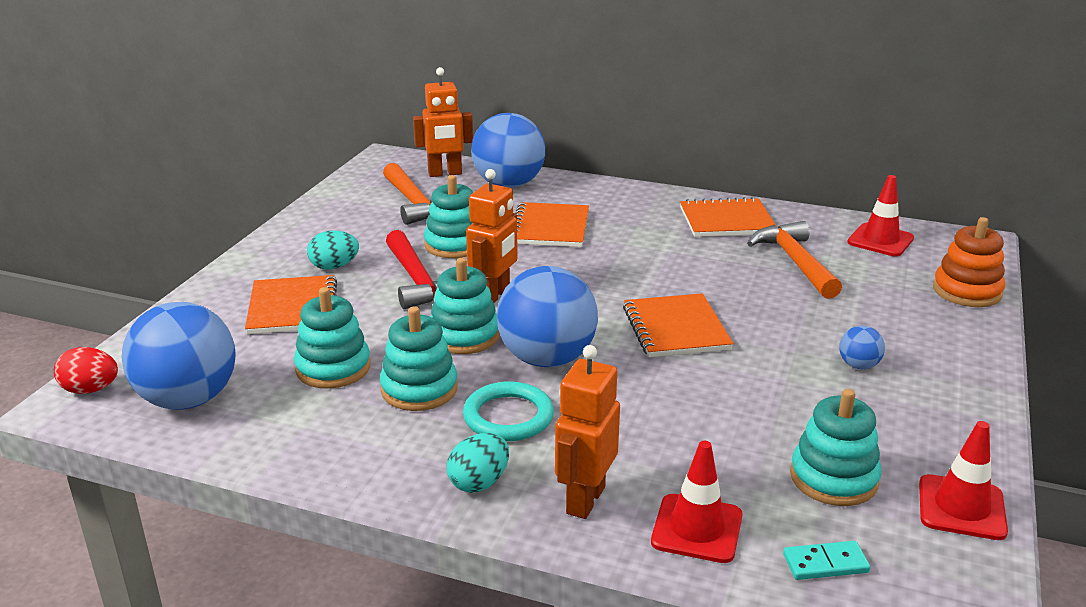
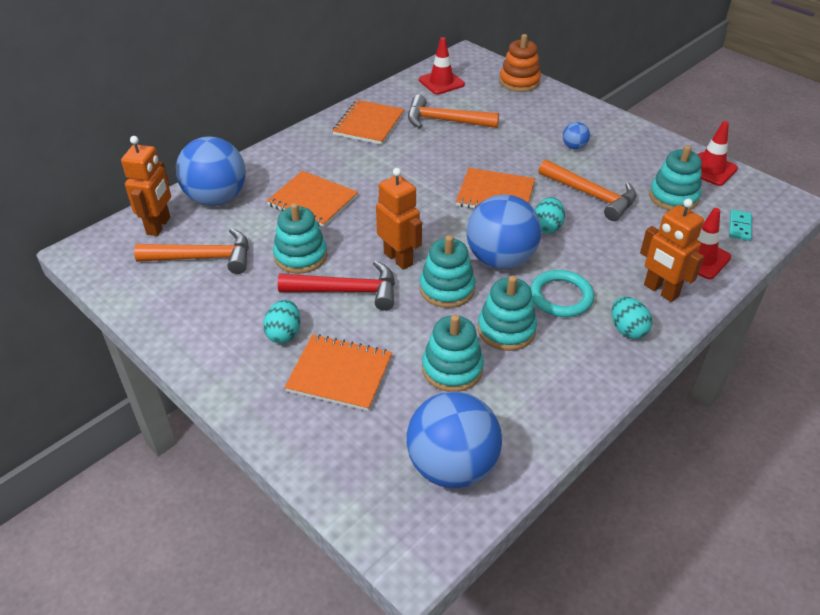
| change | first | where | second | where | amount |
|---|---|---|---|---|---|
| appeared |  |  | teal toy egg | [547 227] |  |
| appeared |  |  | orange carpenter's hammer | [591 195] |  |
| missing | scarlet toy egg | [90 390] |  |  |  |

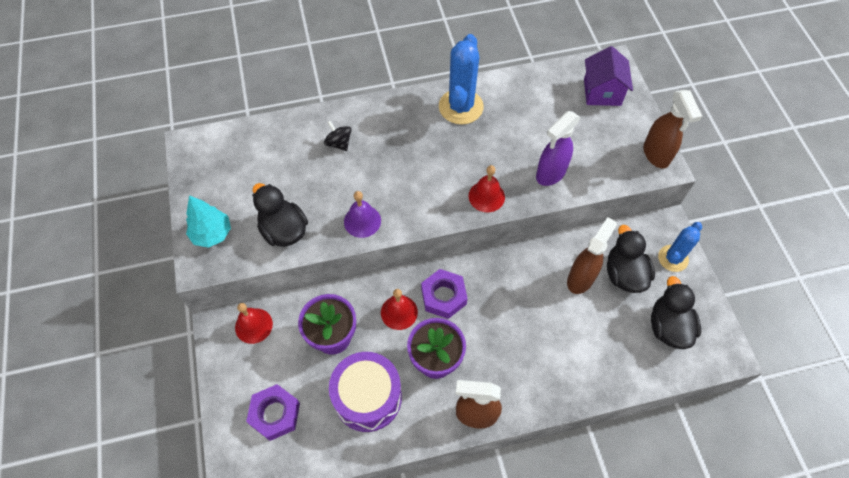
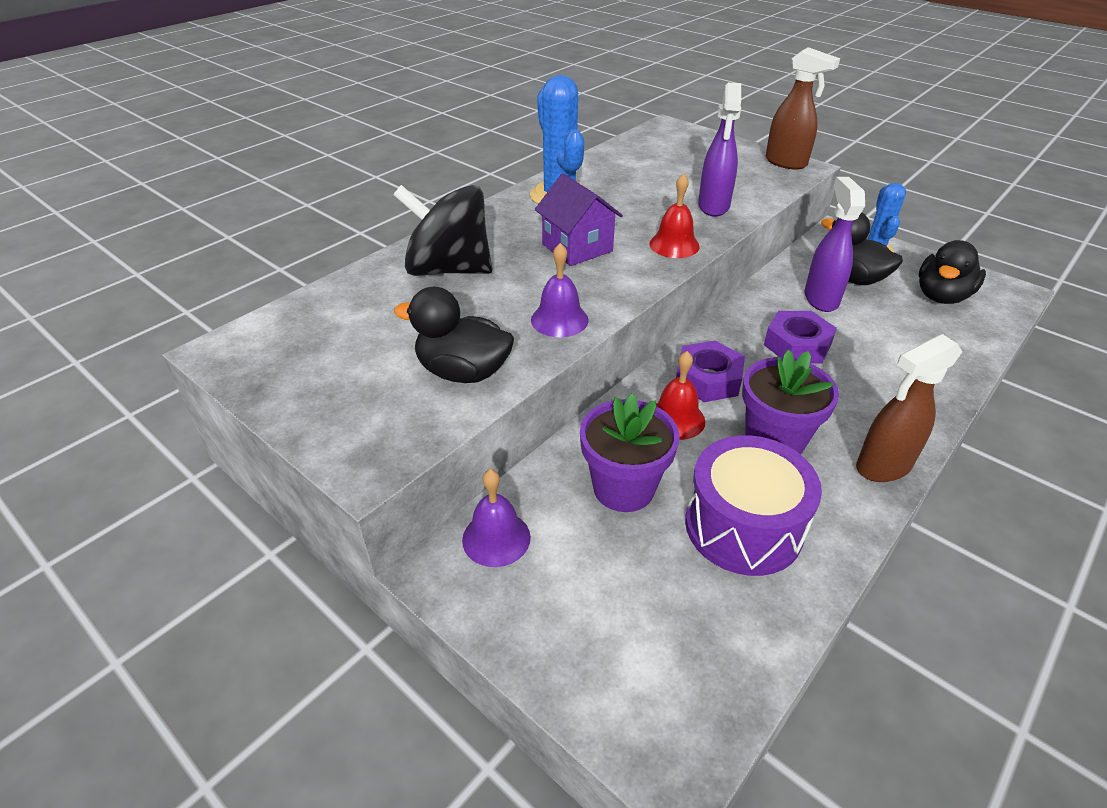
| change | first | where | second | where | amount |
|---|---|---|---|---|---|
| size | jet-black whirligig | [339 143] |  | [448 269] | x2.29 |
| colour | scarlet school bell | [253 325] | royal purple school bell | [496 538] |  |
| relocated | royal purple house | [602 92] |  | [577 248] |  |
| relocated | royal purple hexagon nut | [275 414] |  | [797 345] |  |
| colour | brown sprayer | [581 278] | royal purple sprayer | [820 299] |  |
| spun | jet-black toy duck | [668 326] |  | [941 296] | 105 degrees counterclockwise |
| missing | teal toy tree | [212 234] |  |  |  |

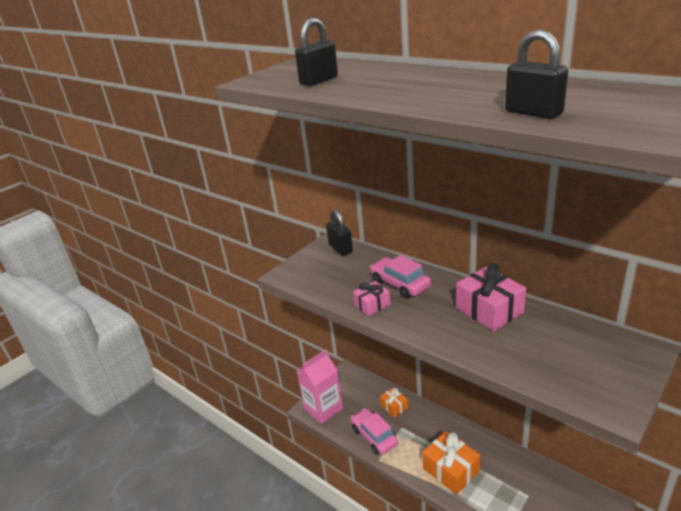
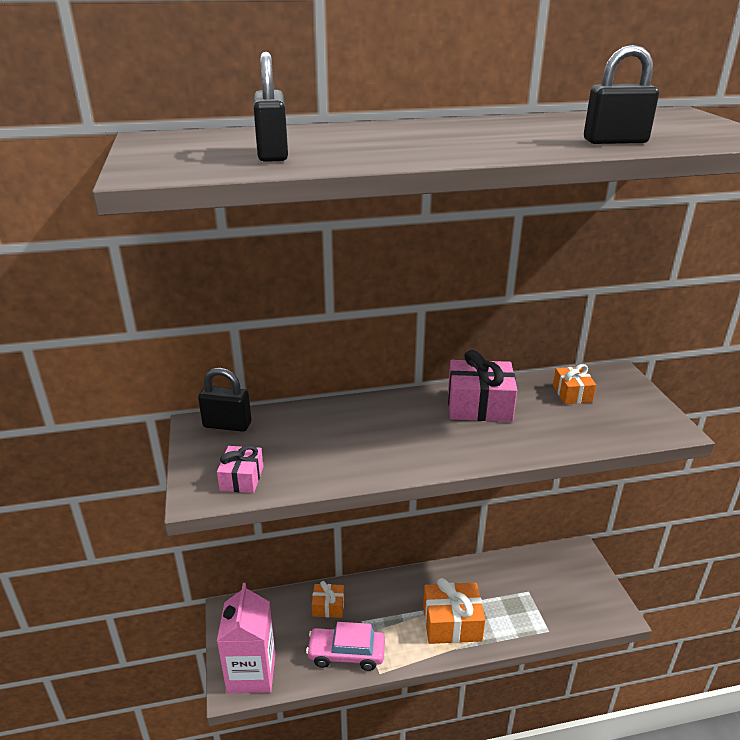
| change | first | where | second | where | amount |
|---|---|---|---|---|---|
| relocated | pink gift | [372 305] |  | [242 478] |  |
| appeared |  |  | orange gift | [572 393] |  |
| missing | pink toy car | [400 284] |  |  |  |

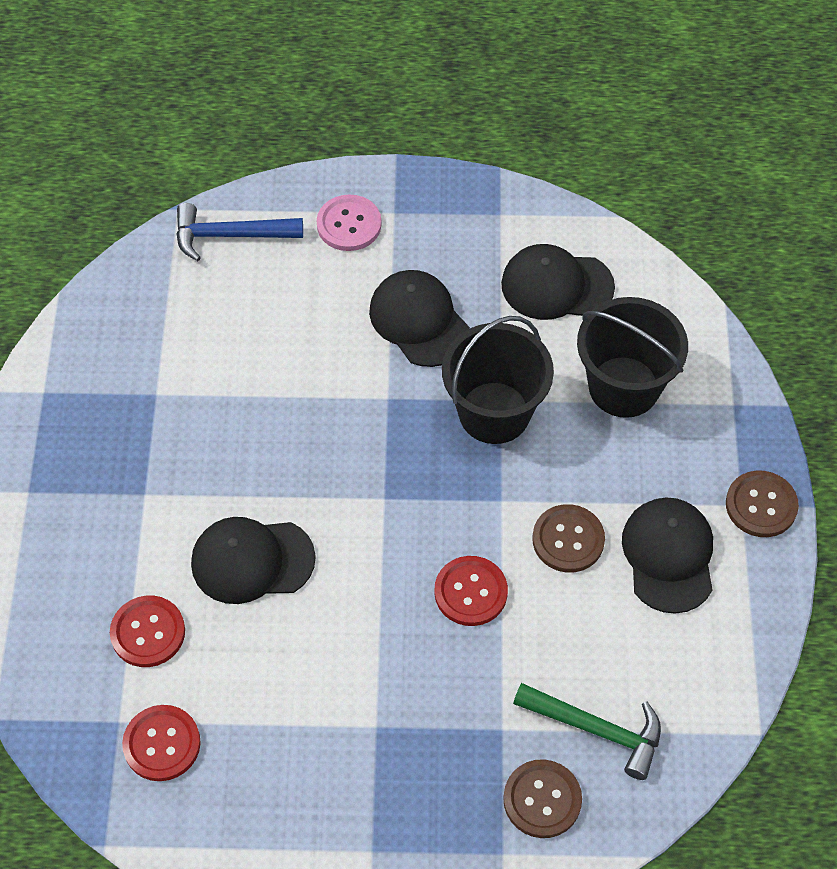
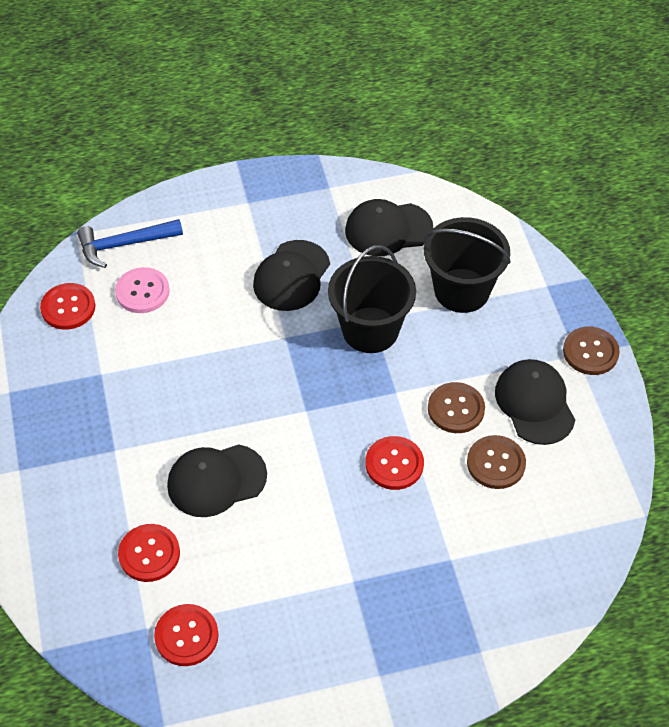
| change | first | where | second | where | amount |
|---|---|---|---|---|---|
| appeared |  |  | scarlet shirt button | [68 307] |  |
| relocated | pink shirt button | [349 224] |  | [142 292] |  |
| spun | jet-black cap | [419 321] |  | [291 276] | 105 degrees counterclockwise |
| relocated | brown shirt button | [542 799] |  | [496 463] |  |
| missing | leaf-green carpenter's hammer | [596 729] |  |  |  |

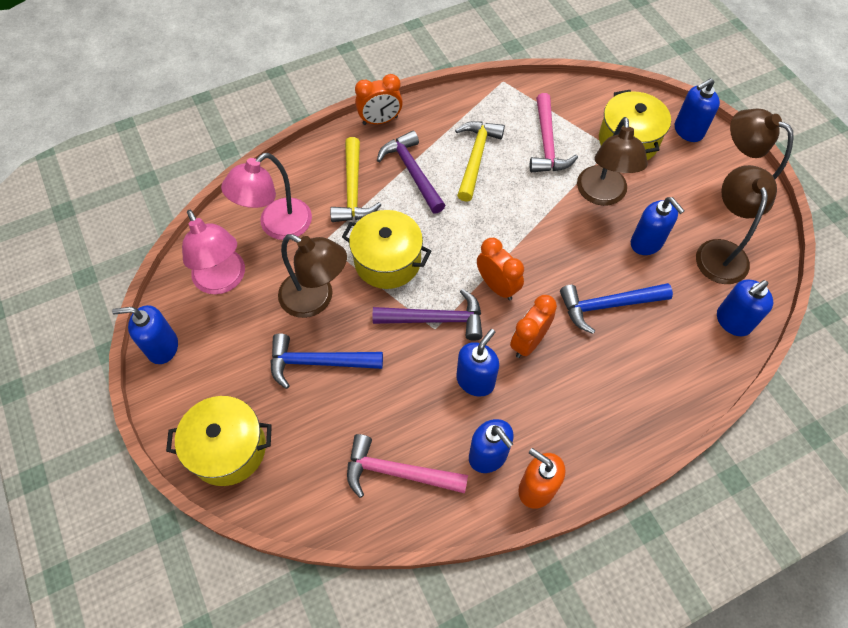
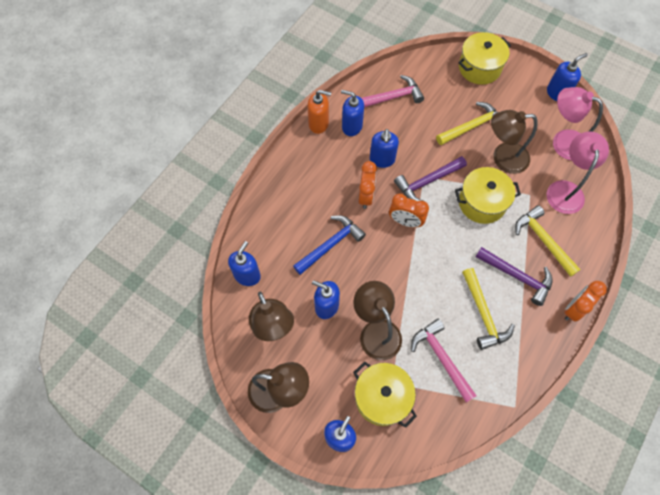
| change | first | where | second | where | amount |
|---|---|---|---|---|---|
| colour | royal blue carpenter's hammer | [318 362] | golden carpenter's hammer | [472 126] |  |

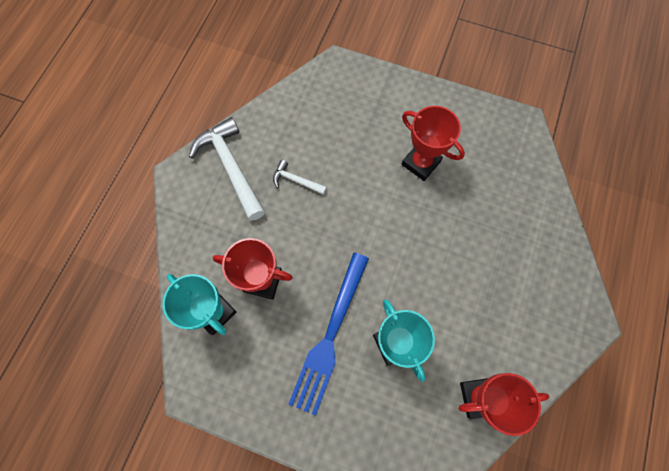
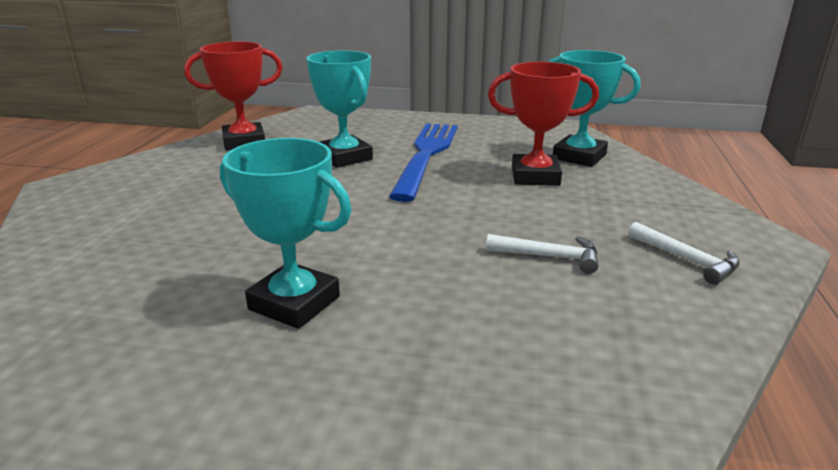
| change | first | where | second | where | amount |
|---|---|---|---|---|---|
| colour | scarlet trophy | [421 163] | teal trophy | [294 303] |  |
| size | white carpenter's hammer | [231 167] |  | [687 260] | x0.51 |

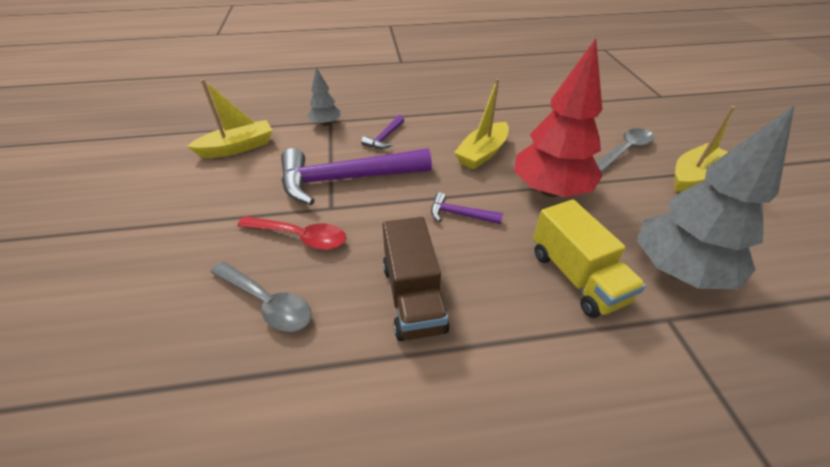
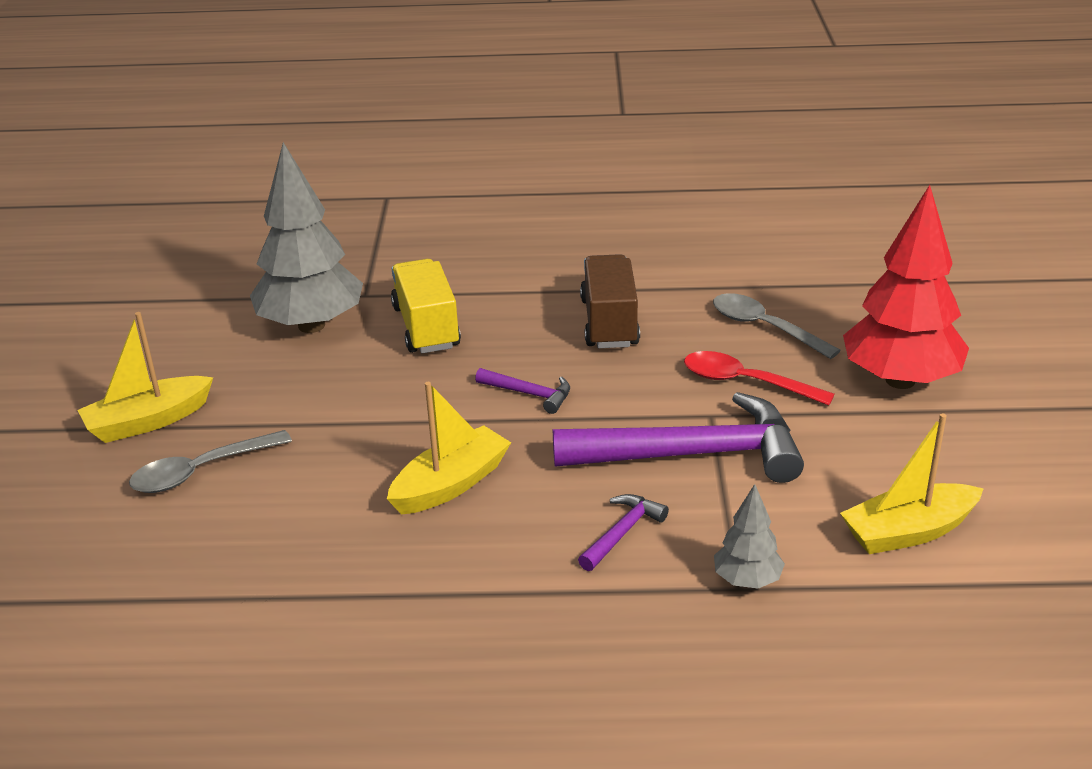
| change | first | where | second | where | amount |
|---|---|---|---|---|---|
| relocated | scarlet toy tree | [550 191] |  | [900 380] |  |

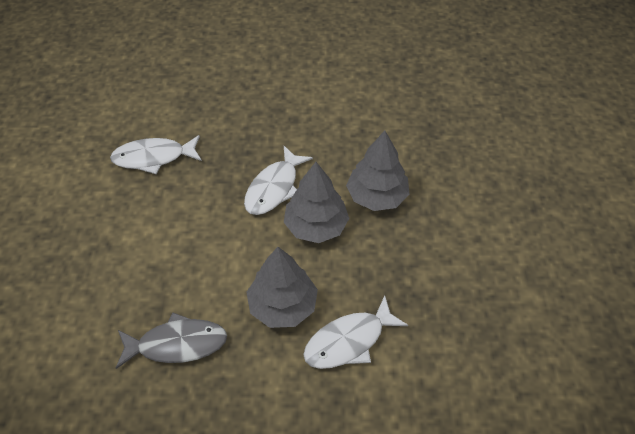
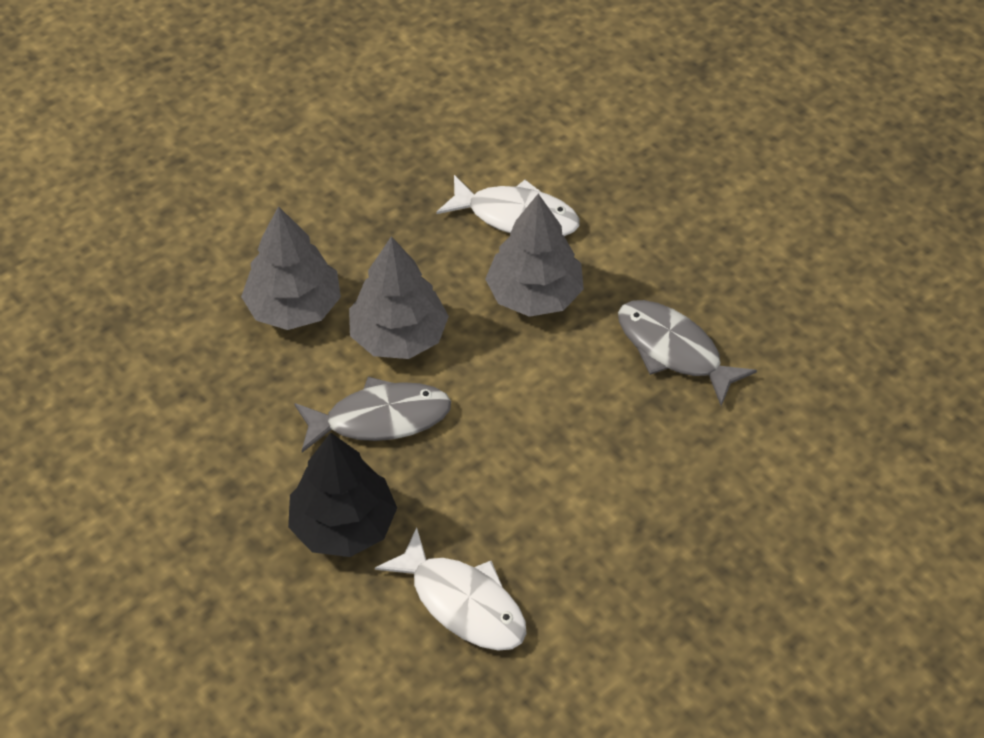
| change | first | where | second | where | amount |
|---|---|---|---|---|---|
| appeared |  |  | jet-black toy tree | [343 525] |  |
| colour | white fish figure | [274 188] | grey fish figure | [380 419] |  |

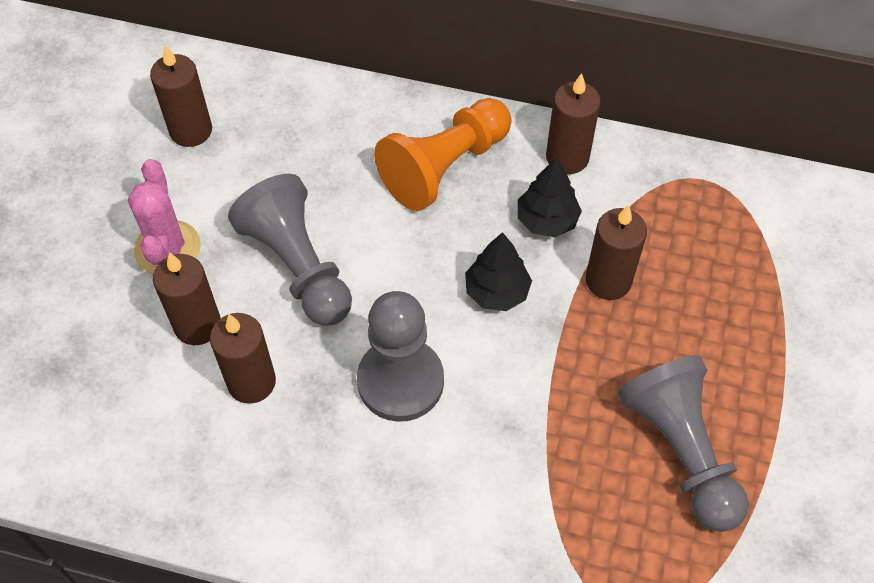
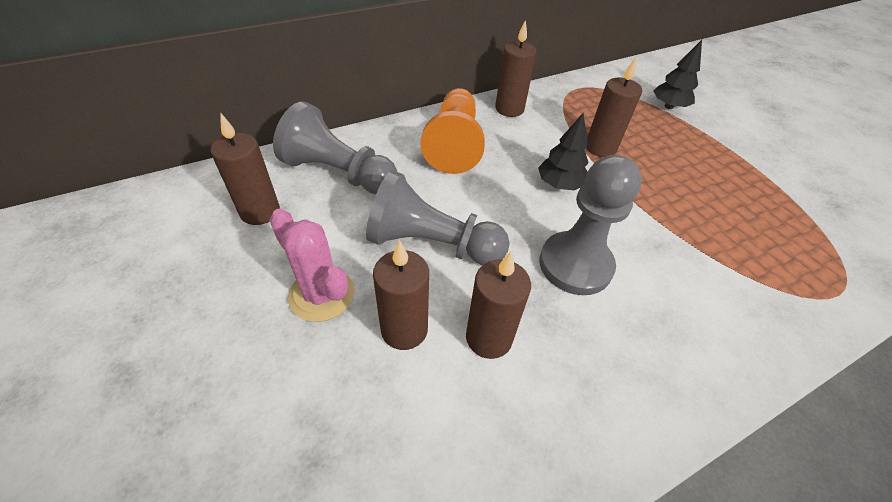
| change | first | where | second | where | amount |
|---|---|---|---|---|---|
| relocated | grey game pawn | [681 451] |  | [339 173] |  |
| relocated | jet-black toy tree | [547 220] |  | [668 106] |  |

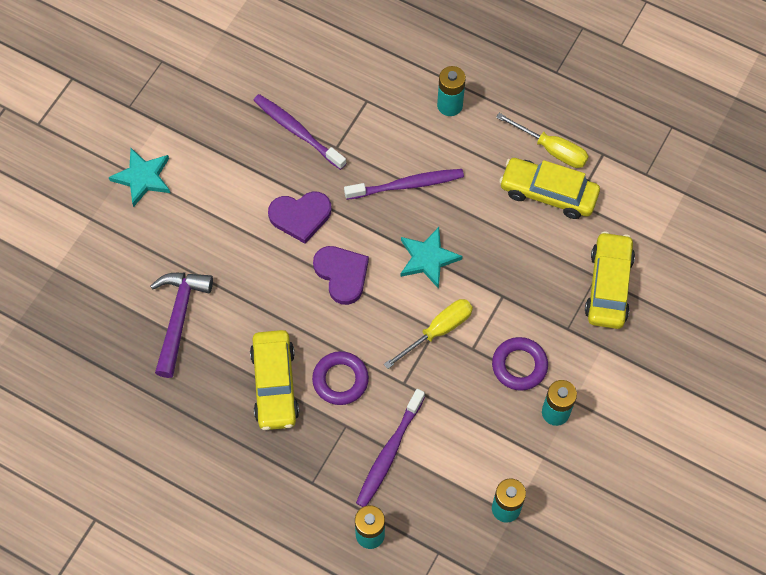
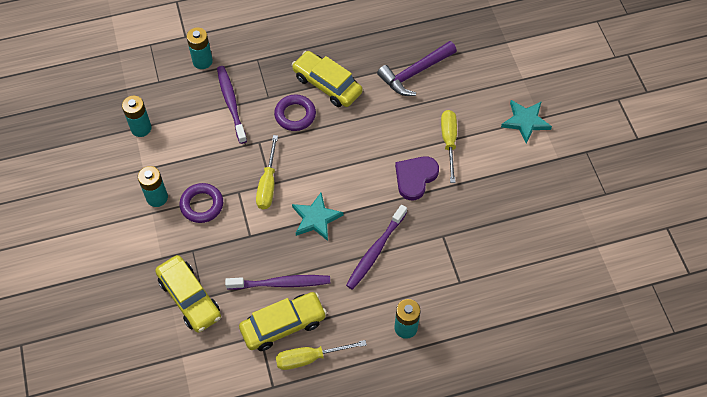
| change | first | where | second | where | amount |
|---|---|---|---|---|---|
| relocated | royal purple tooth brush | [297 131] |  | [280 283] |  |
| spun | royal purple carpenter's hammer | [179 318] |  | [415 73] | 90 degrees clockwise |
| appeared |  |  | golden flat screwdriver | [449 142] |  |
| missing | royal purple heart | [342 274] |  |  |  |

